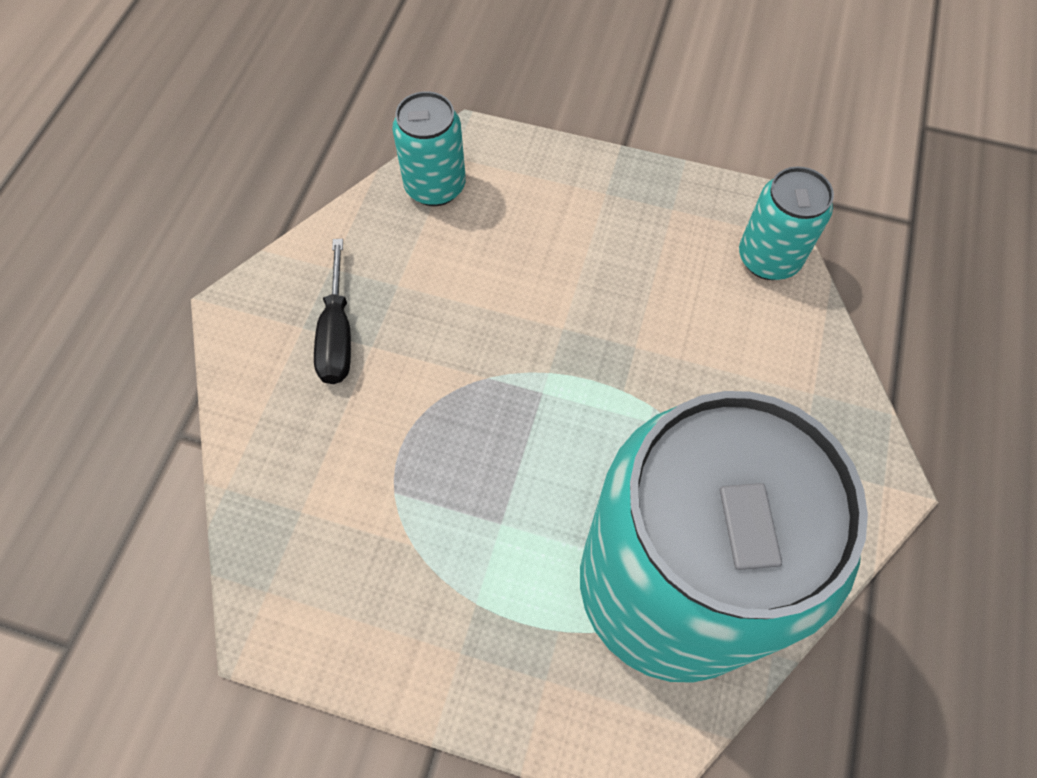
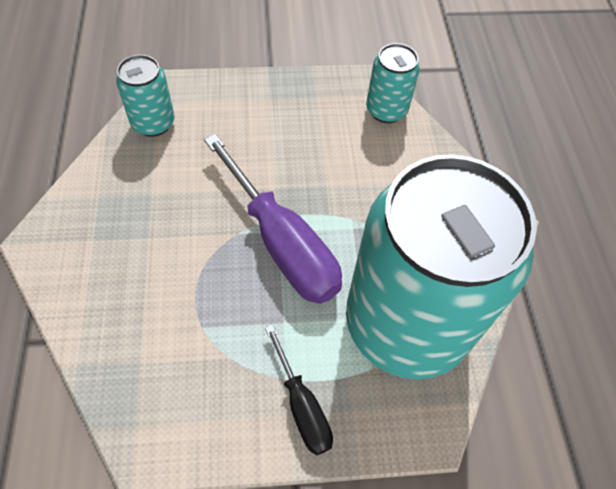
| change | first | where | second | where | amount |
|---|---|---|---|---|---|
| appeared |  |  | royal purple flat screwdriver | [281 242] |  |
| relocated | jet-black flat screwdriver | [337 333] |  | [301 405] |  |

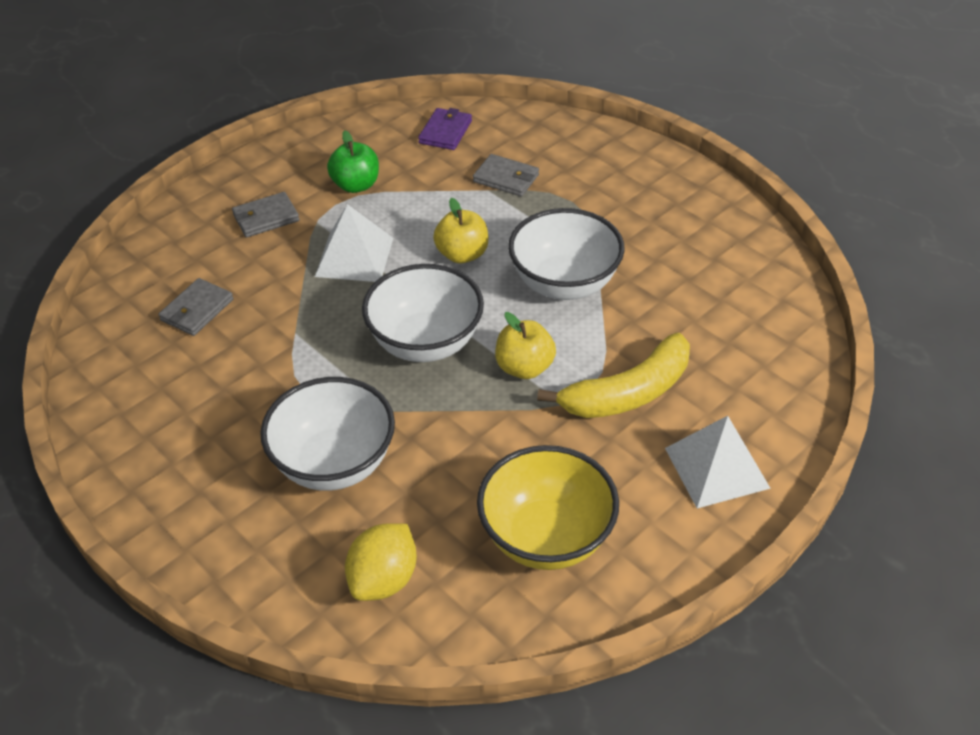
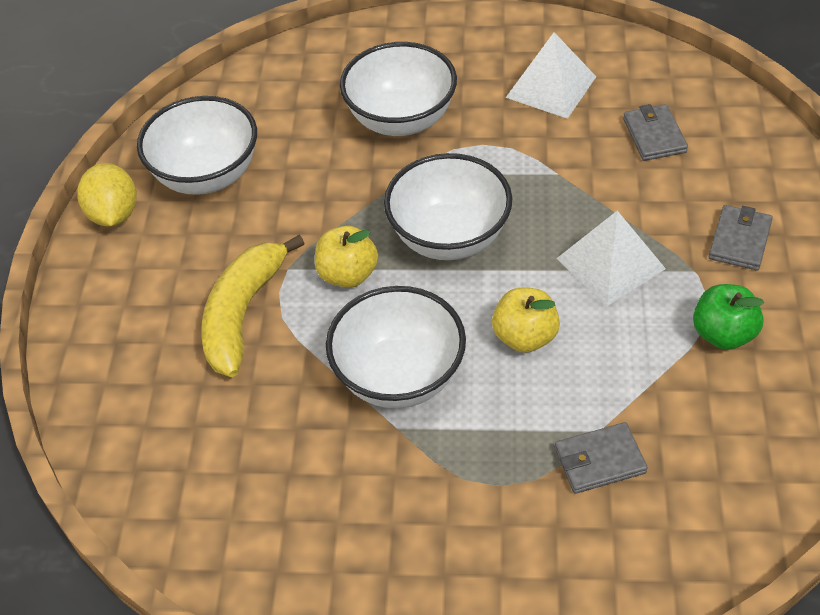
| change | first | where | second | where | amount |
|---|---|---|---|---|---|
| relocated | golden lemon | [384 579] |  | [114 214] |  |
| colour | golden bowl | [546 537] | white bowl | [207 175] |  |
| relocated | white solid pyramid | [716 467] |  | [551 87] |  |
| missing | royal purple wallet | [445 132] |  |  |  |

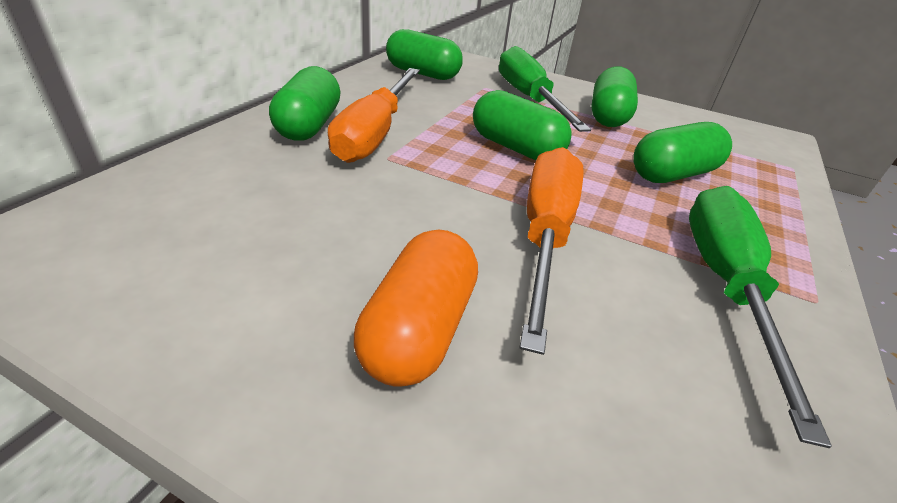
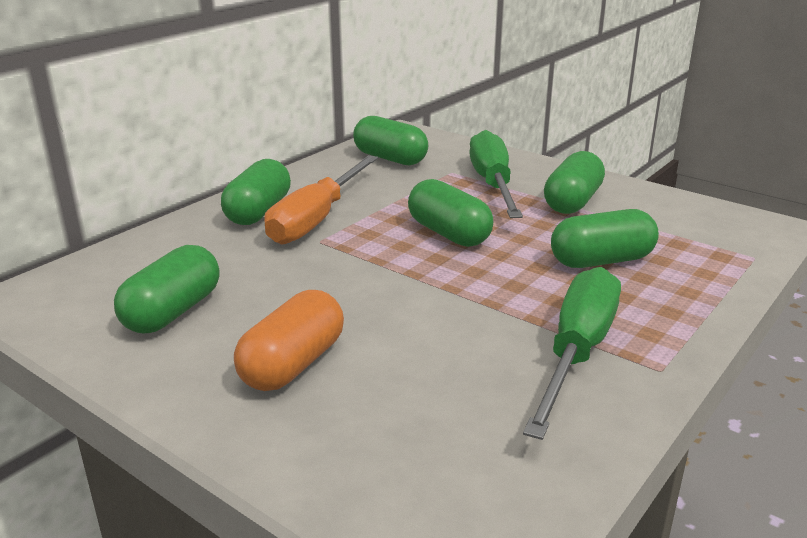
| change | first | where | second | where | amount |
|---|---|---|---|---|---|
| appeared |  |  | leaf-green pill shape | [173 312] |  |
| missing | orange flat screwdriver | [545 235] |  |  |  |

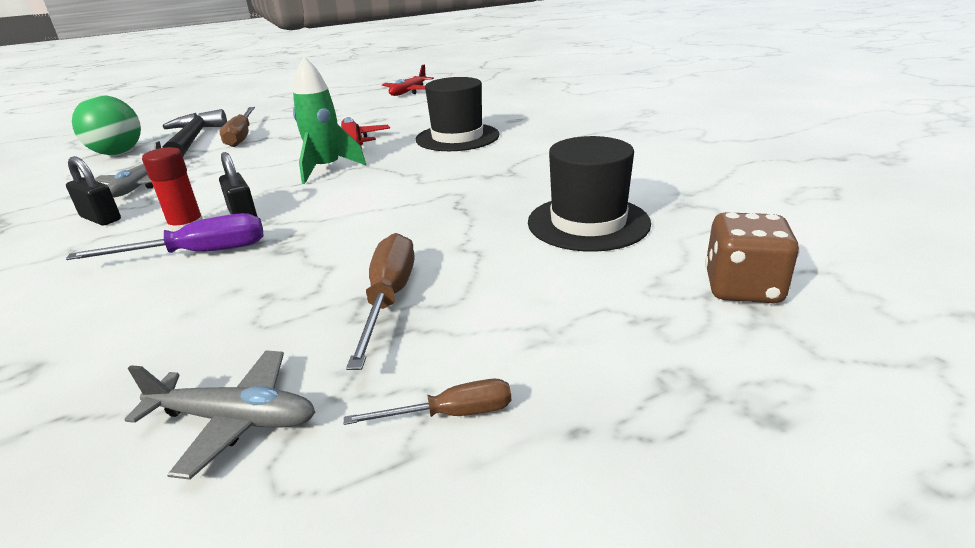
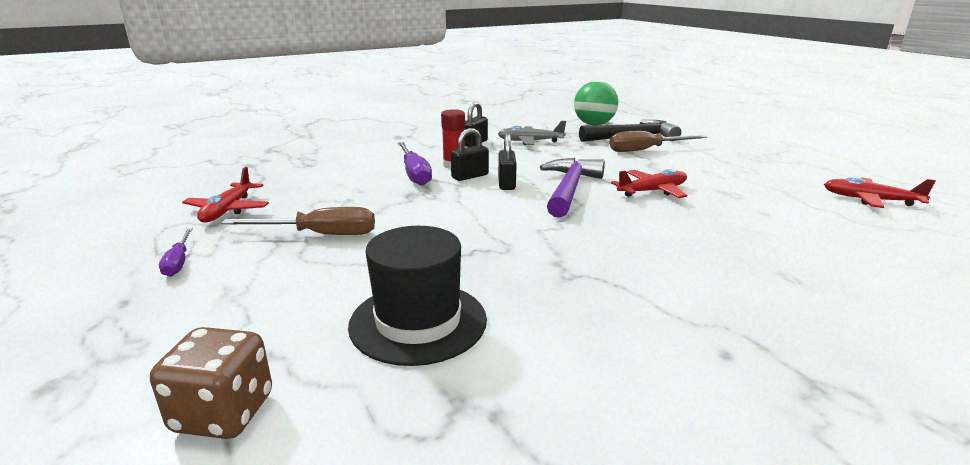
| change | first | where | second | where | amount |
|---|---|---|---|---|---|
| colour | brown flat screwdriver | [451 414] | royal purple flat screwdriver | [178 262] |  |
| colour | grey aeroplane | [235 420] | scarlet aeroplane | [228 210] |  |
| appeared |  |  | jet-black small lock | [506 183] |  |
| exchanged | leaf-green spaceship | [327 169] | royal purple carpenter's hammer | [569 189] |  |
| missing | jet-black tall hat | [457 137] |  |  |  |

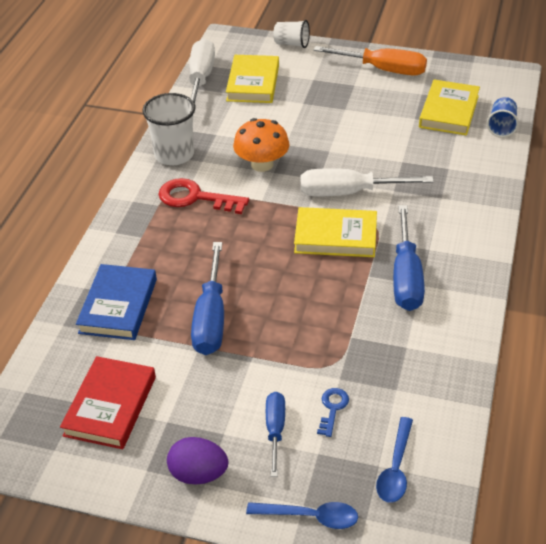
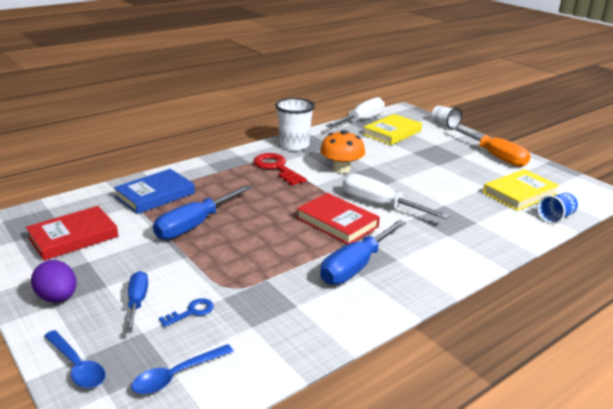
| change | first | where | second | where | amount |
|---|---|---|---|---|---|
| spun | royal blue flat screwdriver | [275 430] |  | [137 302] | 45 degrees counterclockwise |
| colour | golden hardback | [335 236] | scarlet hardback | [337 222] |  |

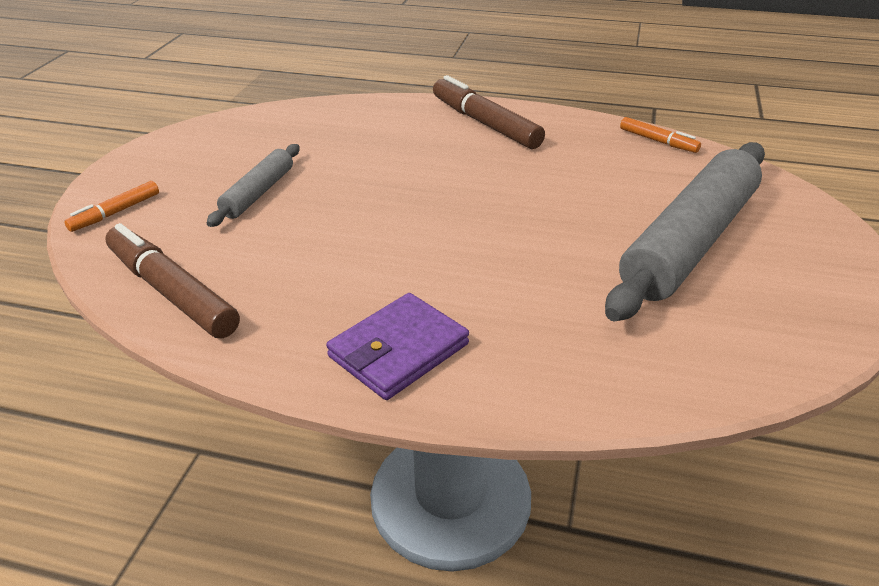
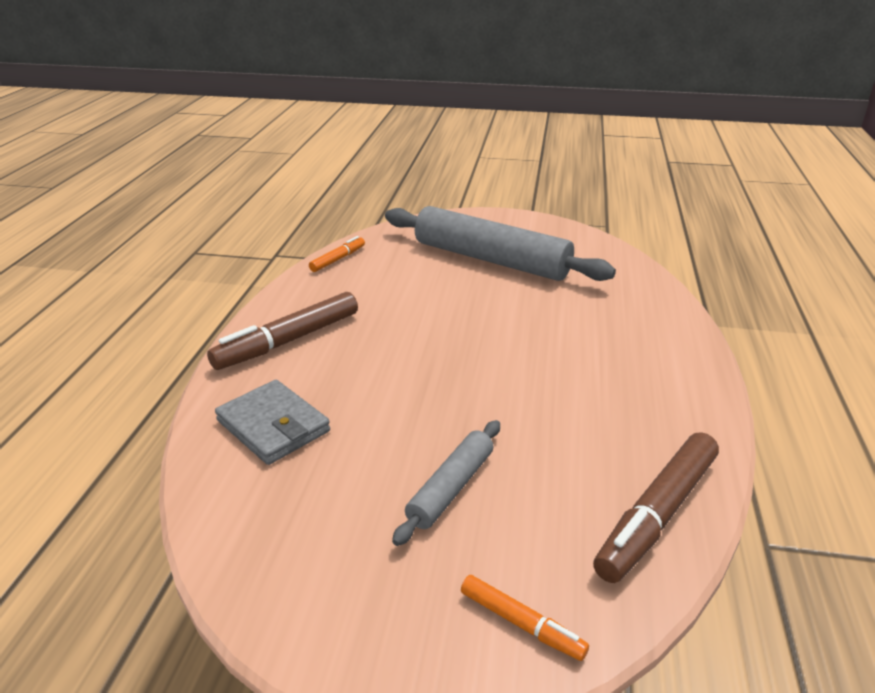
| change | first | where | second | where | amount |
|---|---|---|---|---|---|
| appeared |  |  | grey wallet | [273 426] |  |
| spun | grey dough roller | [258 193] |  | [451 488] | 75 degrees counterclockwise |
| missing | royal purple wallet | [398 350] |  |  |  |

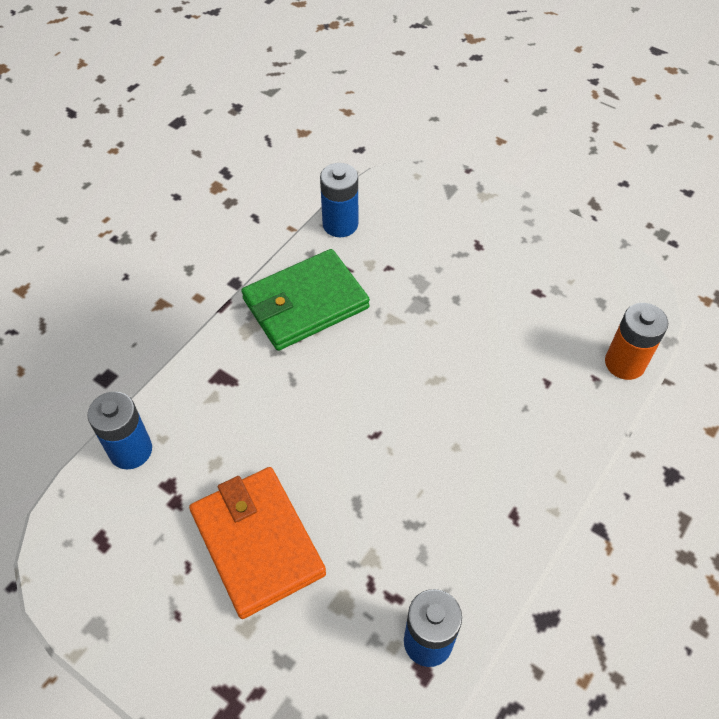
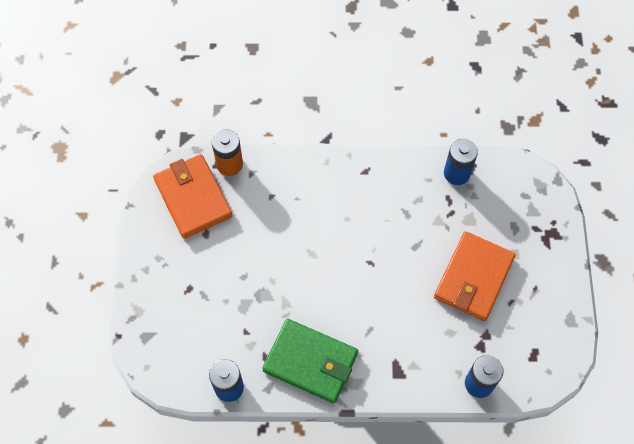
| change | first | where | second | where | amount |
|---|---|---|---|---|---|
| appeared |  |  | orange wallet | [193 198] |  |

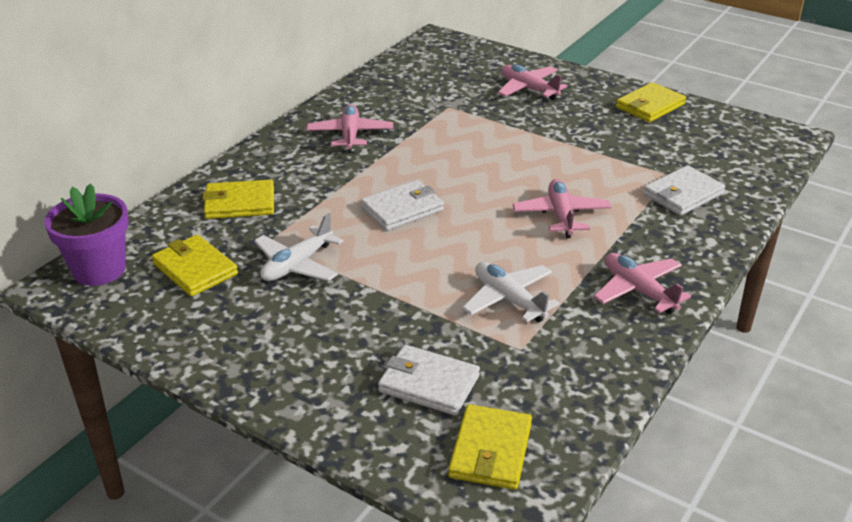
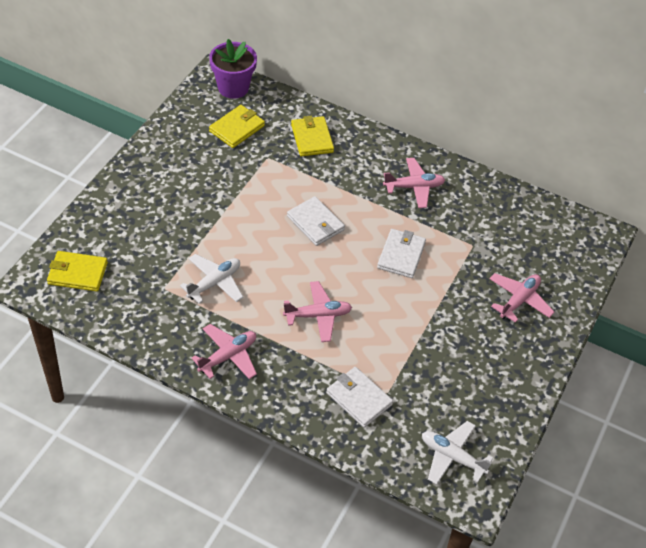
| change | first | where | second | where | amount |
|---|---|---|---|---|---|
| relocated | white wallet | [429 383] |  | [401 255] |  |
| relocated | white aeroplane | [297 265] |  | [452 457] |  |
| missing | golden wallet | [650 106] |  |  |  |

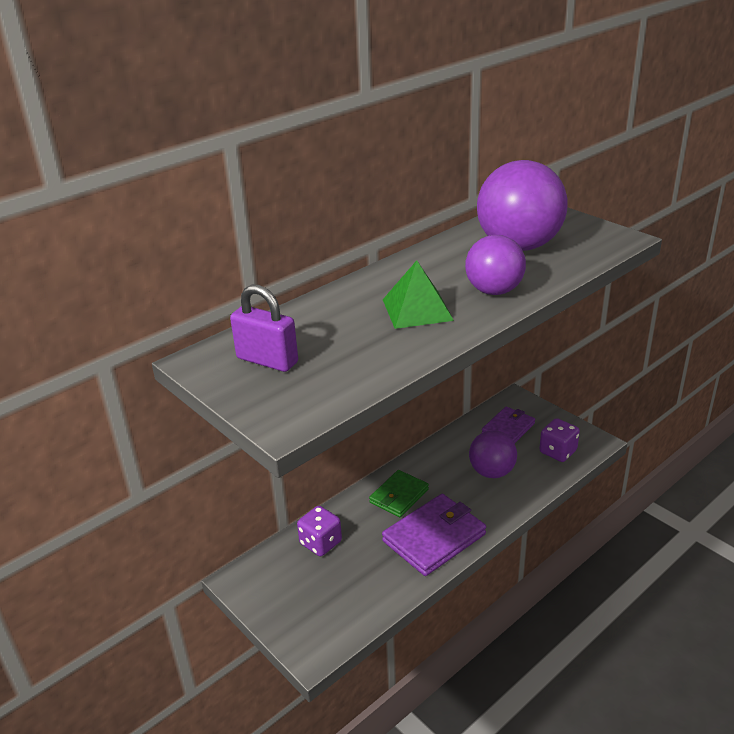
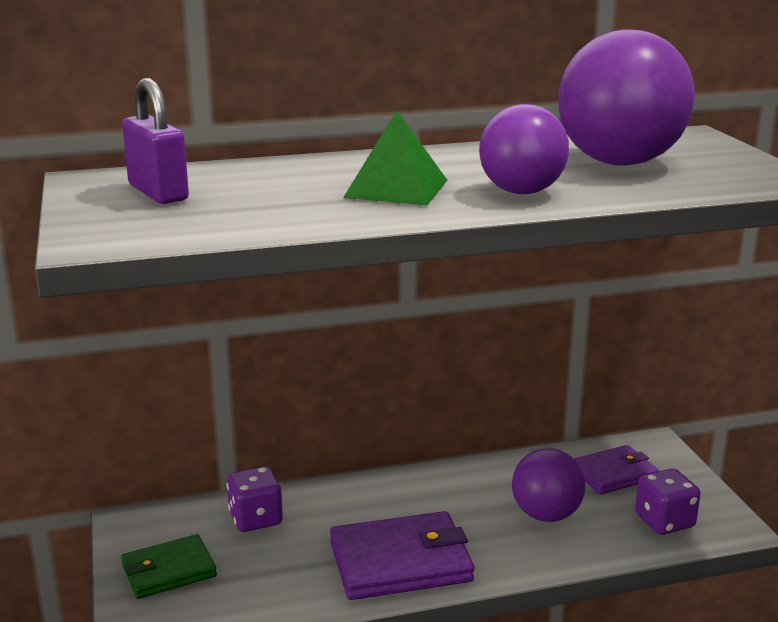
| change | first | where | second | where | amount |
|---|---|---|---|---|---|
| relocated | leaf-green wallet | [399 496] |  | [168 571] |  |

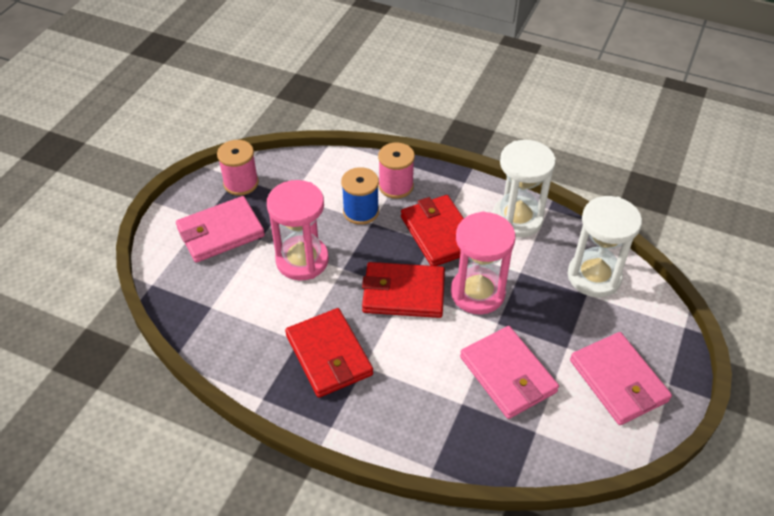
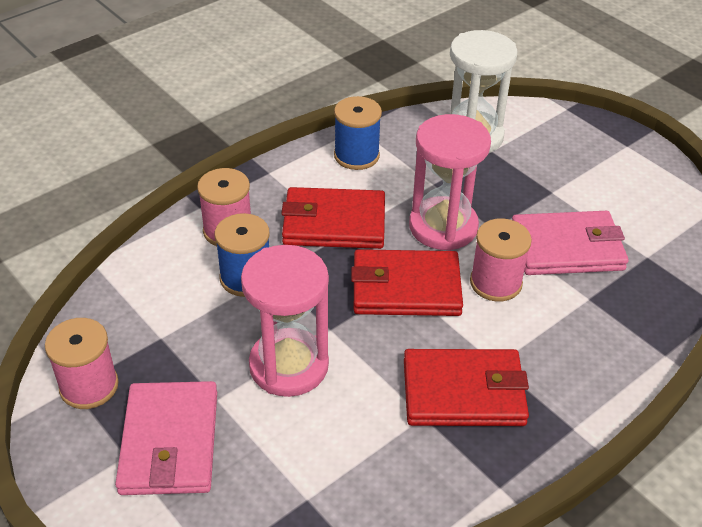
| change | first | where | second | where | amount |
|---|---|---|---|---|---|
| exchanged | white sandglass | [517 219] | royal blue bobbin | [356 155] |  |
| spun | scarlet wallet | [403 293] |  | [406 288] | 60 degrees clockwise |
| appeared |  |  | pink bobbin | [495 283] |  |
| missing | pink wallet | [618 381] |  |  |  |

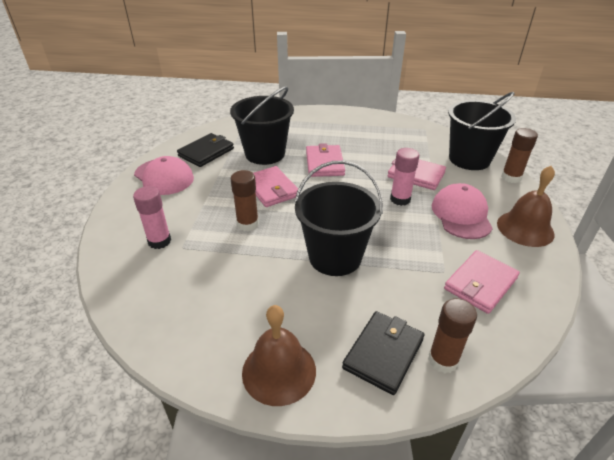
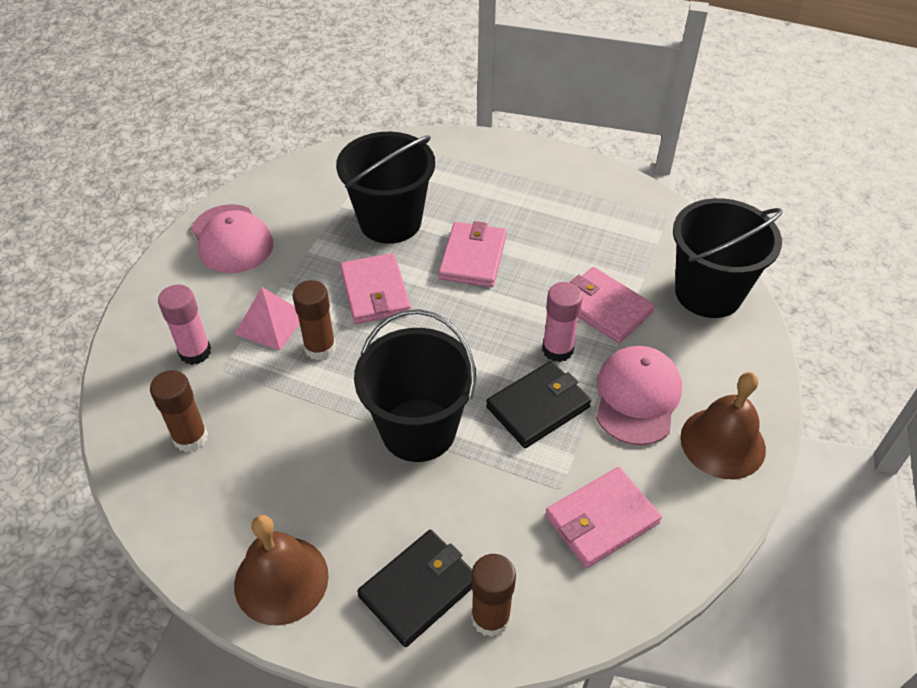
| change | first | where | second | where | amount |
|---|---|---|---|---|---|
| relocated | brown stick of glue | [511 177] |  | [190 438] |  |
| appeared |  |  | pink solid pyramid | [270 324] |  |
| relocated | jet-black wallet | [206 152] |  | [538 407] |  |

